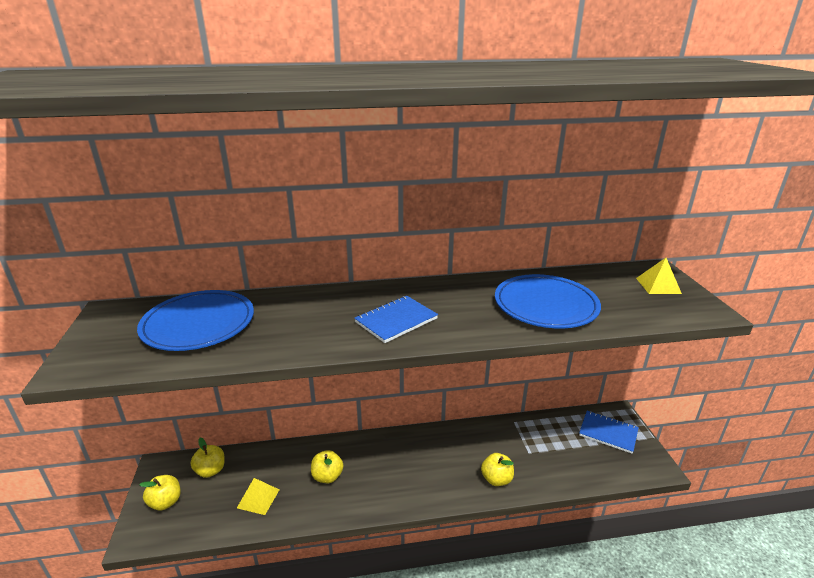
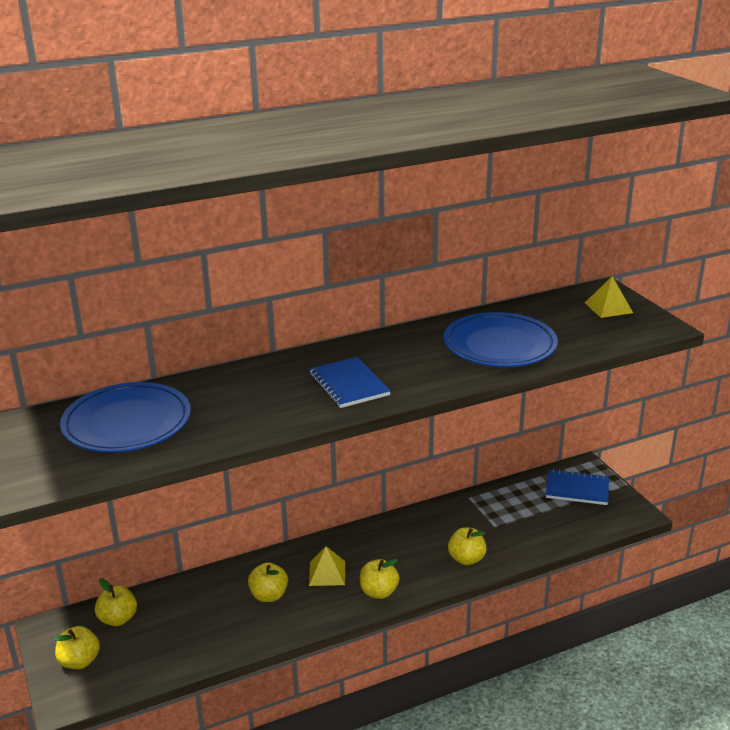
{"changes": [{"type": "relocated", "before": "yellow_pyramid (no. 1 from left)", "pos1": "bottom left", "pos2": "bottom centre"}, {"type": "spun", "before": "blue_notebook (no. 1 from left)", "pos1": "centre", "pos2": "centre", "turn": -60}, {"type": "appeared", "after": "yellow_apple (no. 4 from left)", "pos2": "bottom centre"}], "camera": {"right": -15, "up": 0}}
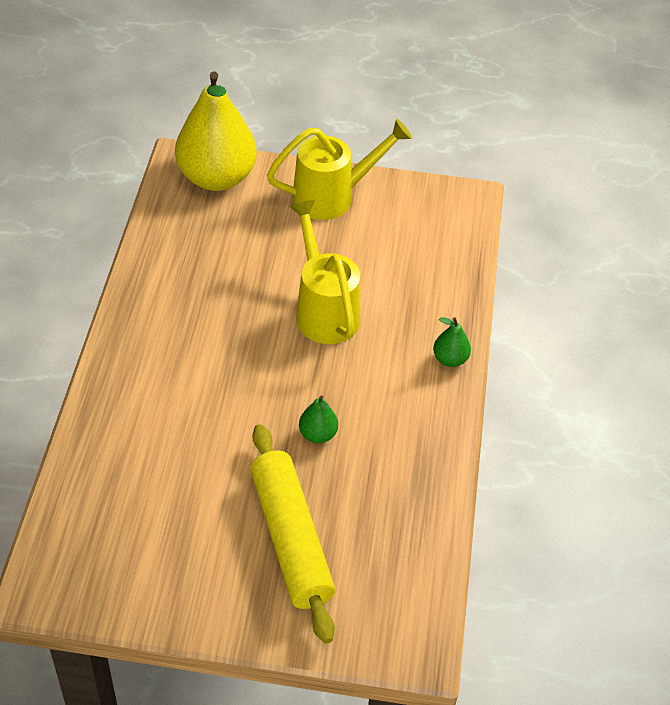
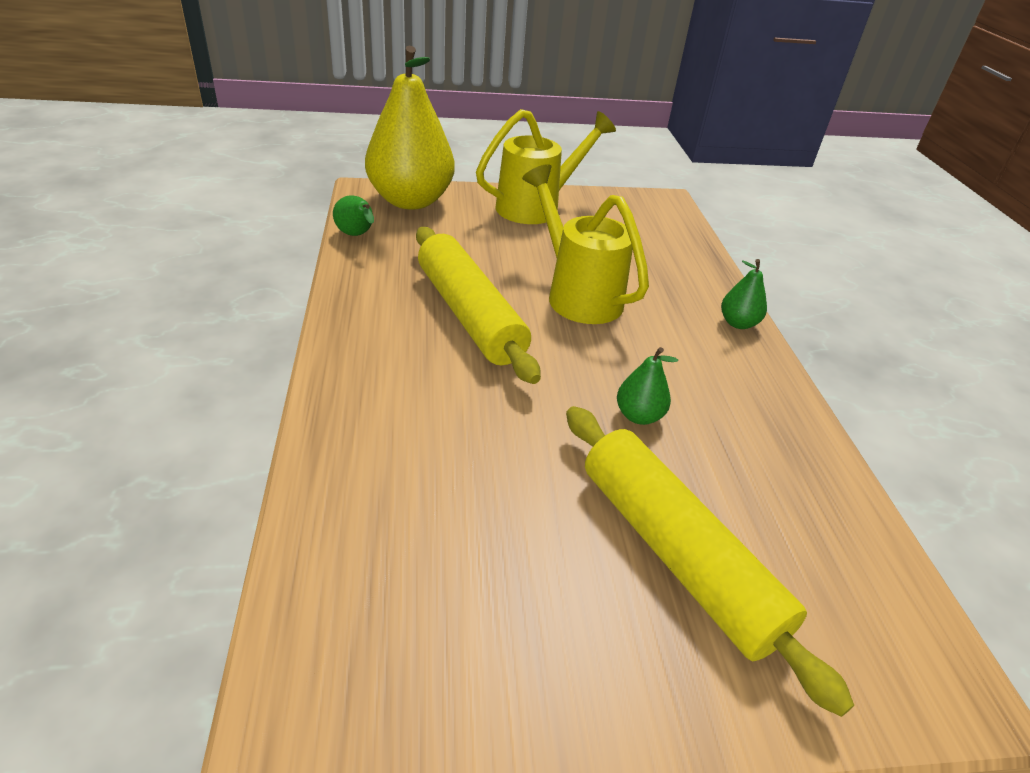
{"changes": [{"type": "appeared", "after": "green_pear (no. 1 from left)", "pos2": "top centre"}, {"type": "appeared", "after": "yellow_rolling_pin (no. 1 from left)", "pos2": "centre"}], "camera": {"right": -15, "up": -10}}
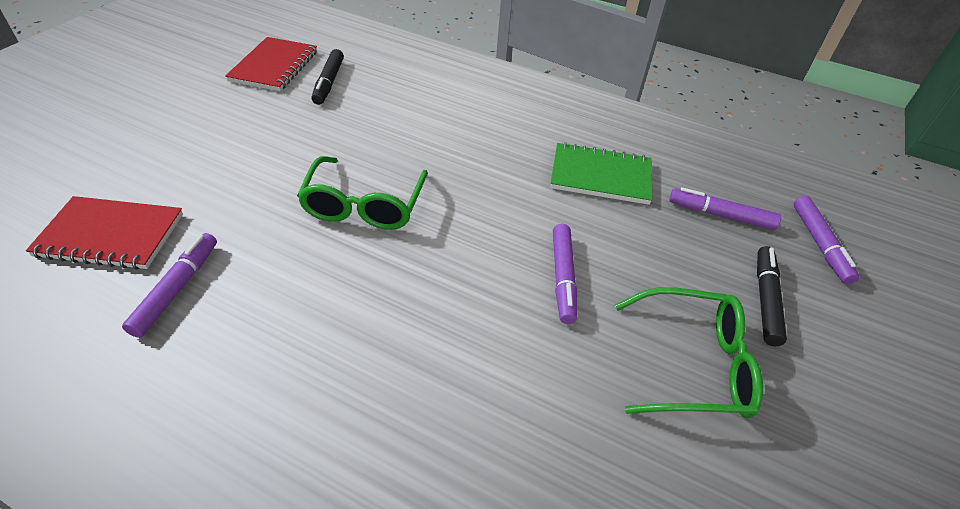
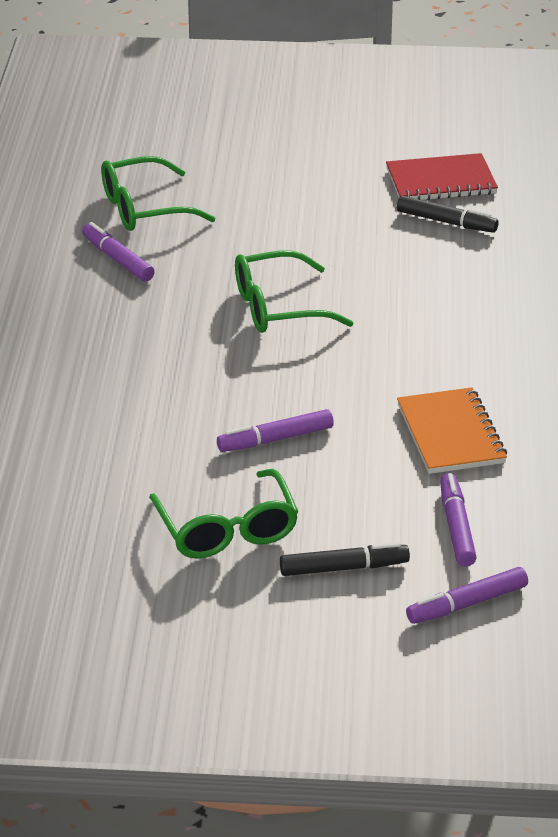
{"changes": [{"type": "exchanged", "before": "red_notebook (no. 1 from left)", "after": "green_glasses (no. 1 from left)", "pos1": "middle left", "pos2": "top left"}, {"type": "spun", "before": "purple_marker (no. 1 from left)", "pos1": "middle left", "pos2": "top left", "turn": -120}, {"type": "spun", "before": "black_marker (no. 1 from left in the first image)", "pos1": "top centre", "pos2": "top right", "turn": -135}, {"type": "colour", "before": "green_notebook", "after": "orange_notebook", "pos1": "centre", "pos2": "middle right"}], "camera": {"right": 70, "up": -10}}
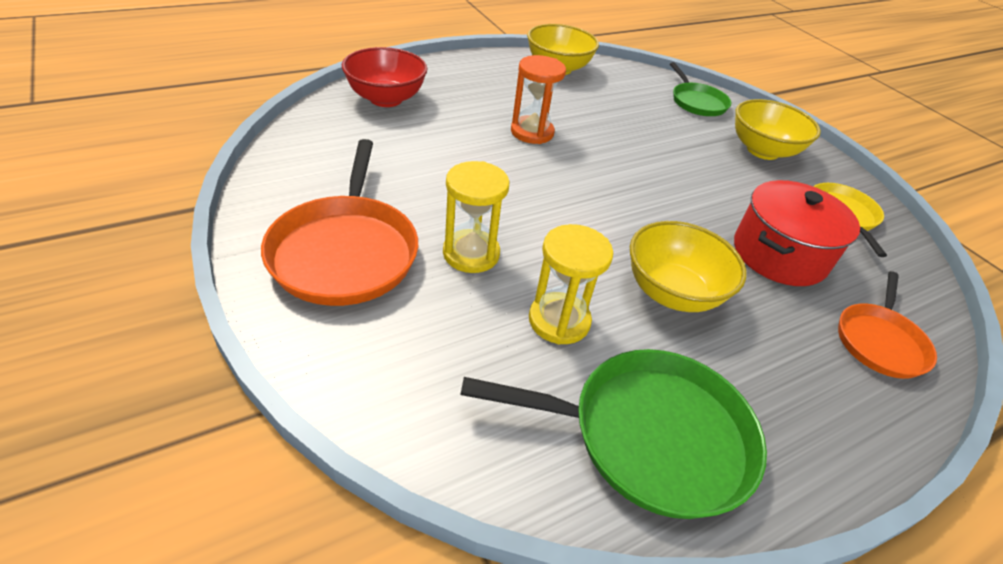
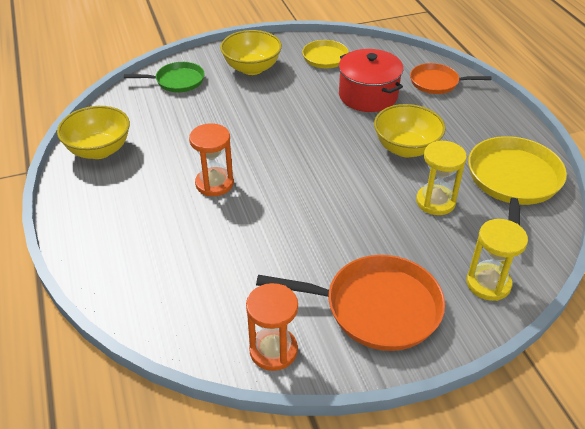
{"changes": [{"type": "missing", "before": "red_bowl", "pos1": "top centre"}, {"type": "relocated", "before": "yellow_hourglass (no. 1 from left in the first image)", "after": "yellow_hourglass (no. 2 from left)", "pos1": "centre", "pos2": "middle right"}, {"type": "colour", "before": "green_pan (no. 1 from left)", "after": "yellow_pan (no. 2 from left)", "pos1": "bottom centre", "pos2": "middle right"}, {"type": "spun", "before": "orange_pan (no. 2 from left)", "pos1": "middle right", "pos2": "top right", "turn": 150}, {"type": "appeared", "after": "orange_hourglass (no. 2 from left)", "pos2": "bottom centre"}], "camera": {"right": -75, "up": 0}}
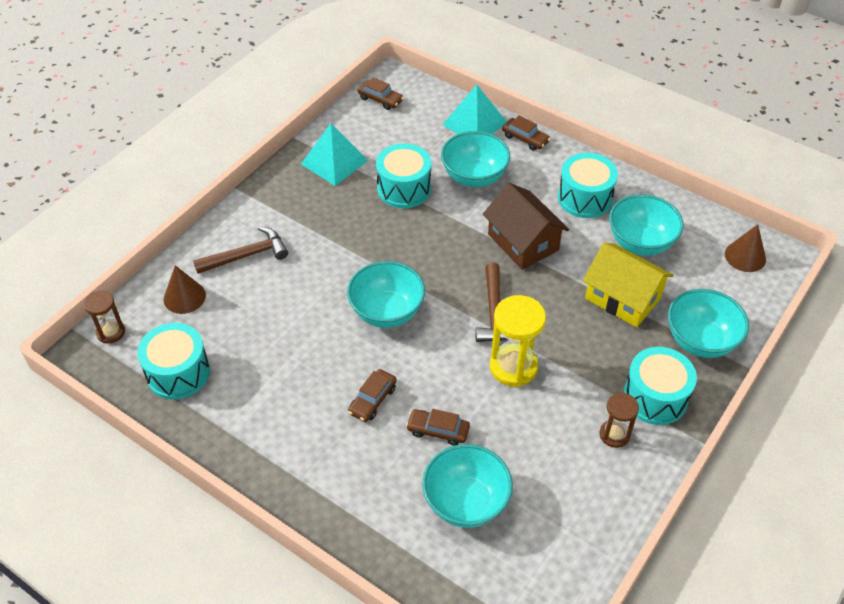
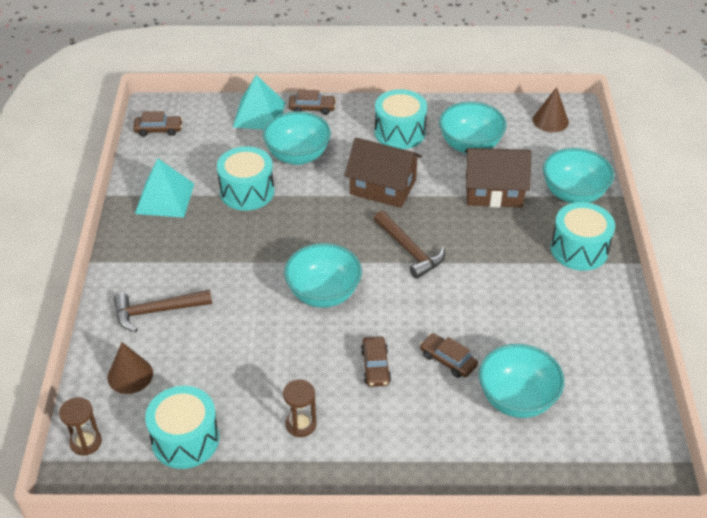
{"changes": [{"type": "spun", "before": "brown_hammer (no. 1 from left)", "pos1": "middle left", "pos2": "middle left", "turn": -135}, {"type": "spun", "before": "brown_car (no. 3 from left in the first image)", "pos1": "bottom centre", "pos2": "bottom centre", "turn": 60}, {"type": "missing", "before": "yellow_hourglass", "pos1": "centre"}, {"type": "colour", "before": "yellow_house", "after": "brown_house (no. 2 from left)", "pos1": "middle right", "pos2": "middle right"}, {"type": "relocated", "before": "brown_hourglass (no. 2 from left)", "pos1": "bottom right", "pos2": "bottom centre"}], "camera": {"right": -35, "up": -5}}
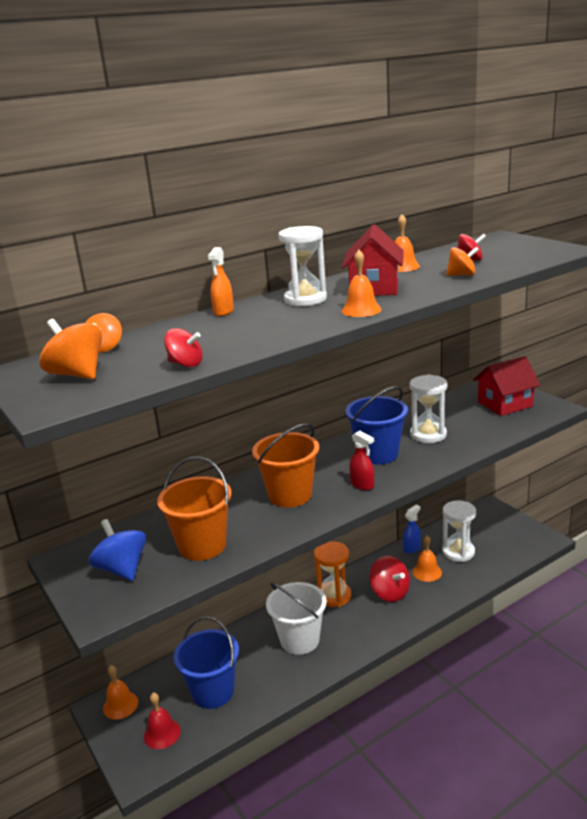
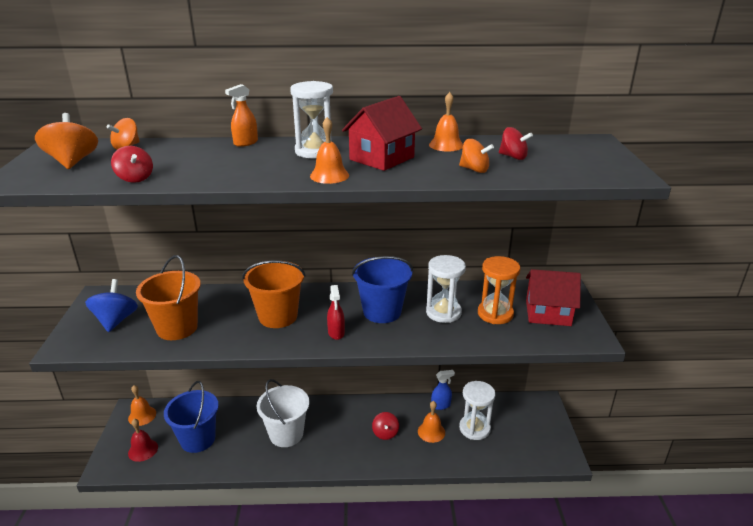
{"changes": [{"type": "relocated", "before": "orange_hourglass", "pos1": "bottom centre", "pos2": "centre"}, {"type": "size", "before": "red_spinning_top (no. 2 from left)", "pos1": "bottom centre", "pos2": "bottom centre", "scale": 0.65}], "camera": {"right": 30, "up": 5}}
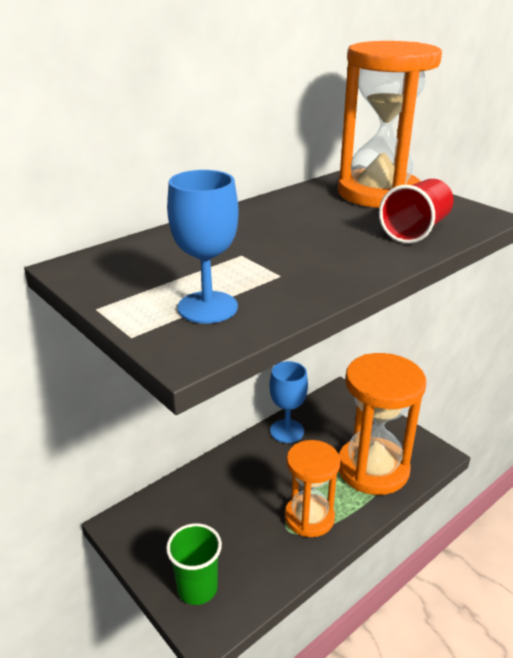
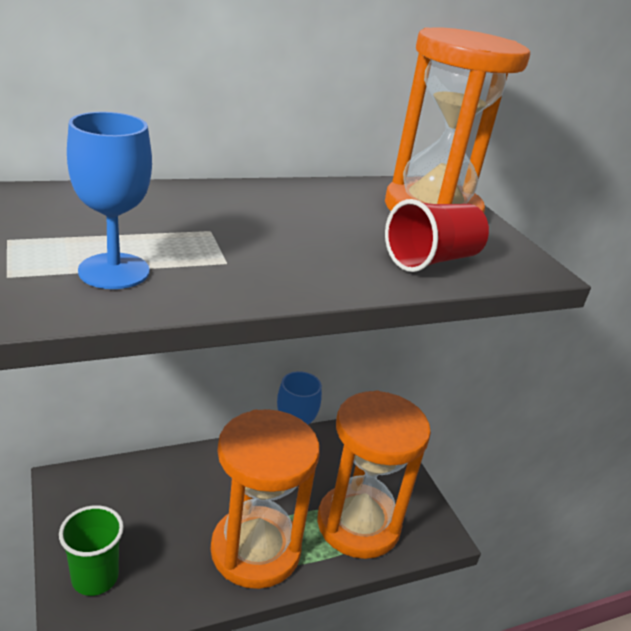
{"changes": [{"type": "size", "before": "orange_hourglass (no. 1 from left)", "pos1": "bottom centre", "pos2": "bottom centre", "scale": 1.56}], "camera": {"right": 15, "up": 0}}
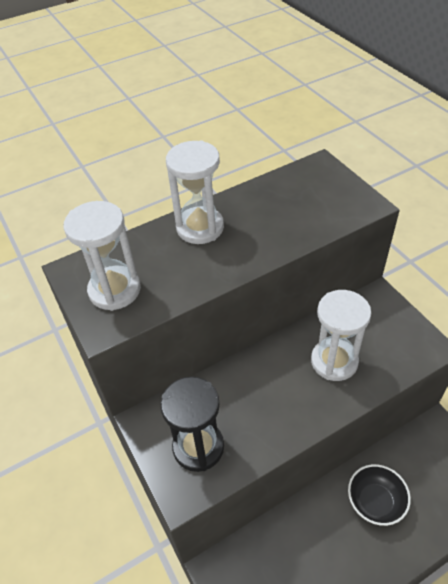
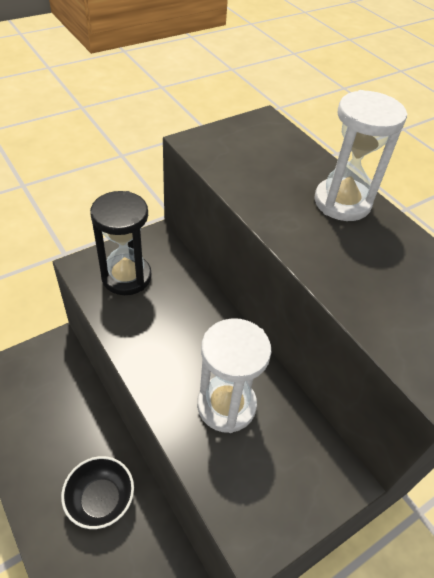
{"changes": [{"type": "missing", "before": "white_hourglass (no. 1 from left)", "pos1": "middle left"}], "camera": {"right": 80, "up": 0}}
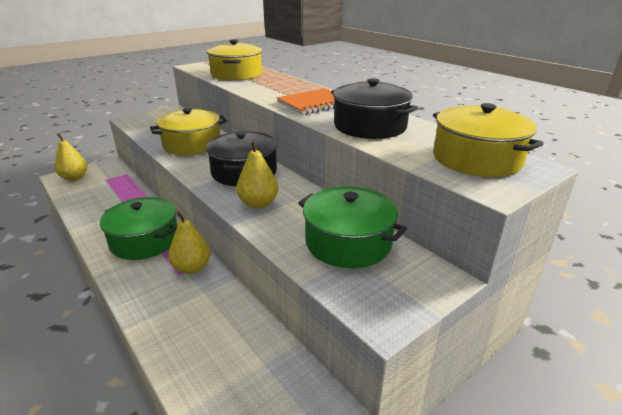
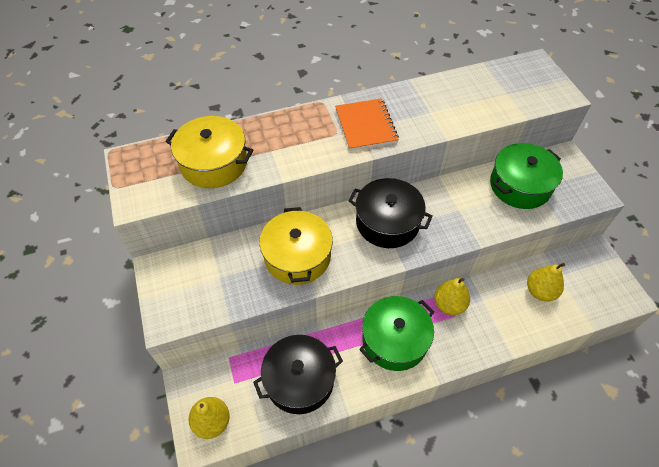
{"changes": [{"type": "relocated", "before": "yellow_pear (no. 3 from left)", "pos1": "centre", "pos2": "middle right"}, {"type": "relocated", "before": "black_pot (no. 2 from left in the first image)", "after": "black_pot (no. 1 from left)", "pos1": "top centre", "pos2": "bottom centre"}, {"type": "missing", "before": "yellow_pot (no. 3 from left)", "pos1": "middle right"}], "camera": {"right": -70, "up": 25}}
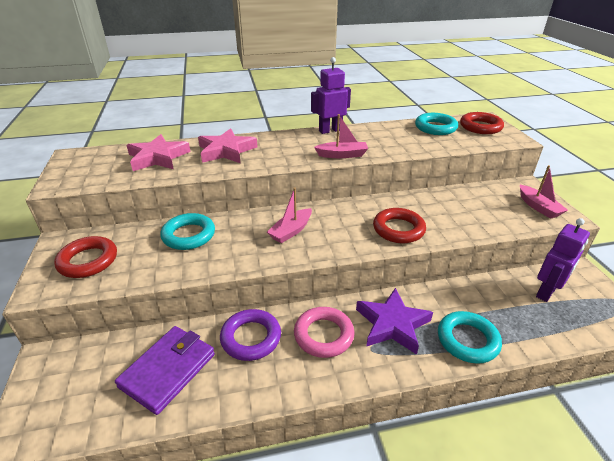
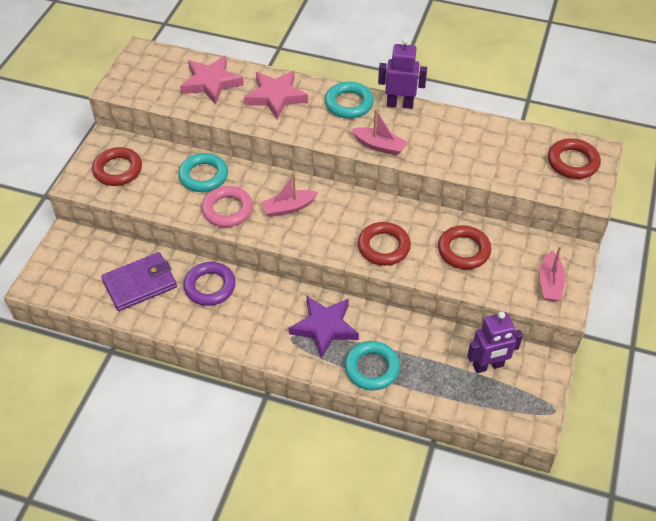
{"changes": [{"type": "relocated", "before": "pink_ring", "pos1": "bottom centre", "pos2": "centre"}, {"type": "relocated", "before": "turquoise_ring (no. 2 from left)", "pos1": "top right", "pos2": "top centre"}, {"type": "appeared", "after": "red_ring (no. 3 from left)", "pos2": "middle right"}], "camera": {"right": 30, "up": 15}}
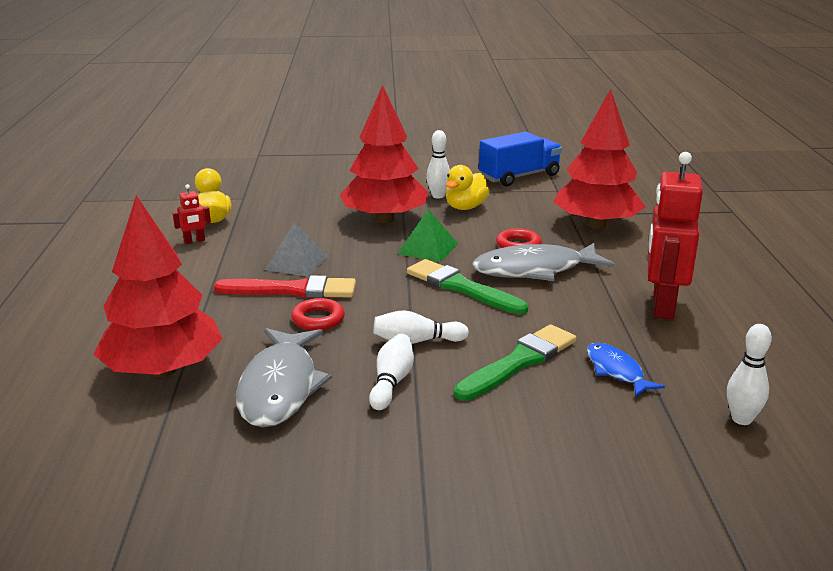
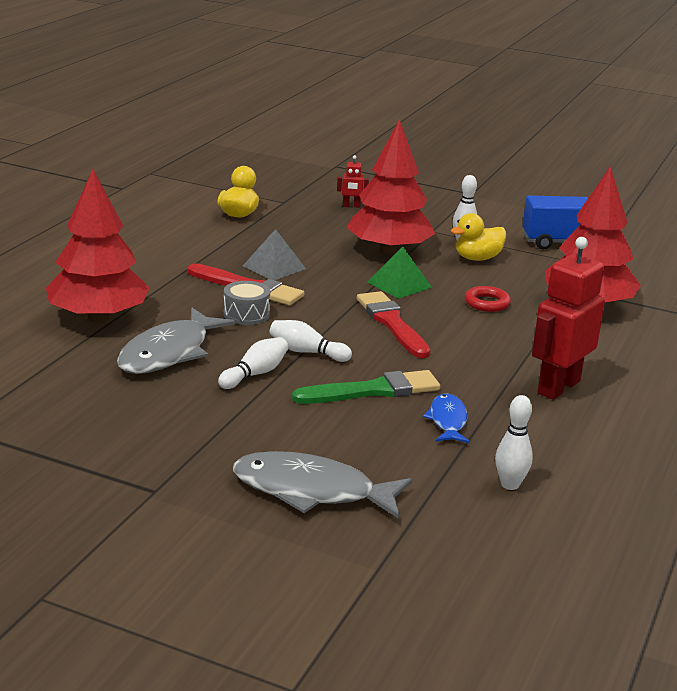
{"changes": [{"type": "relocated", "before": "red_robot (no. 1 from left)", "pos1": "middle left", "pos2": "top centre"}, {"type": "exchanged", "before": "red_ring (no. 1 from left)", "after": "grey_drum", "pos1": "centre", "pos2": "centre"}, {"type": "colour", "before": "green_brush (no. 1 from left)", "after": "red_brush (no. 2 from left)", "pos1": "centre", "pos2": "centre"}, {"type": "relocated", "before": "grey_fish (no. 2 from left)", "pos1": "centre", "pos2": "bottom centre"}], "camera": {"right": 25, "up": 0}}
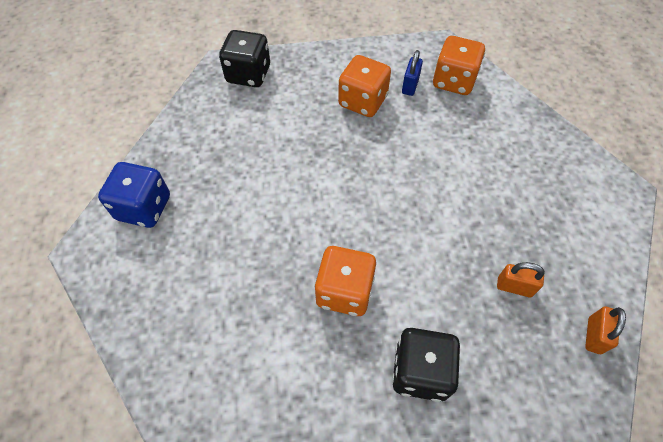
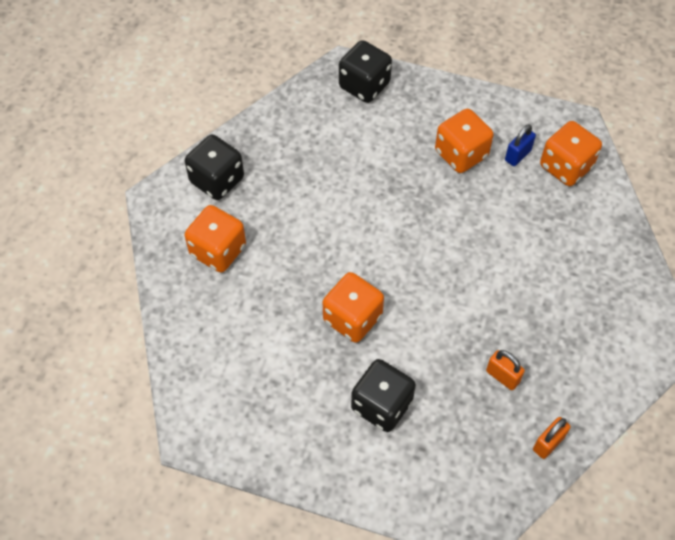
{"changes": [{"type": "colour", "before": "blue_dice", "after": "black_dice (no. 1 from left)", "pos1": "middle left", "pos2": "top left"}, {"type": "appeared", "after": "orange_dice (no. 1 from left)", "pos2": "middle left"}], "camera": {"right": 25, "up": 0}}
